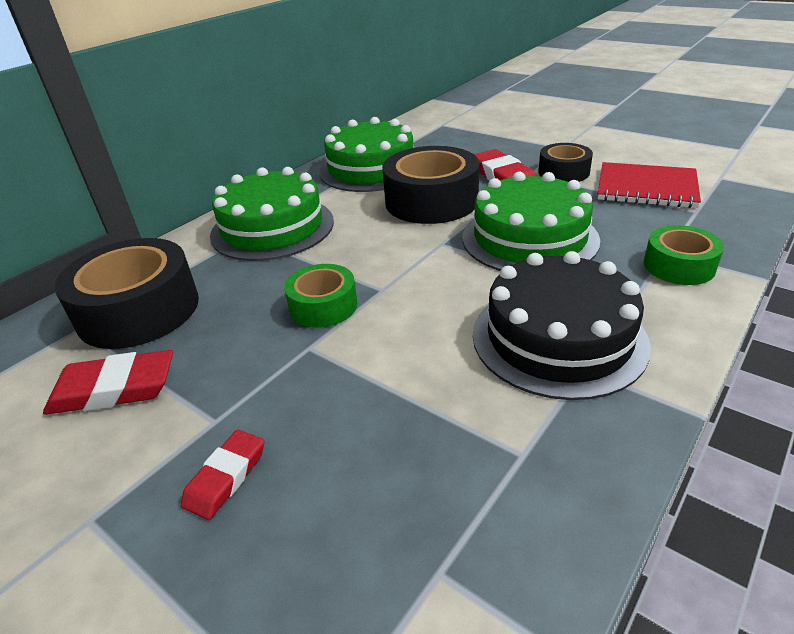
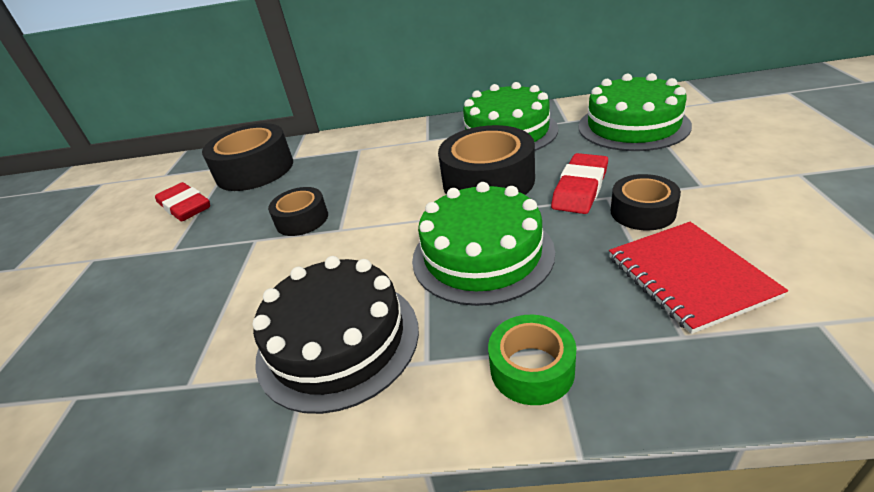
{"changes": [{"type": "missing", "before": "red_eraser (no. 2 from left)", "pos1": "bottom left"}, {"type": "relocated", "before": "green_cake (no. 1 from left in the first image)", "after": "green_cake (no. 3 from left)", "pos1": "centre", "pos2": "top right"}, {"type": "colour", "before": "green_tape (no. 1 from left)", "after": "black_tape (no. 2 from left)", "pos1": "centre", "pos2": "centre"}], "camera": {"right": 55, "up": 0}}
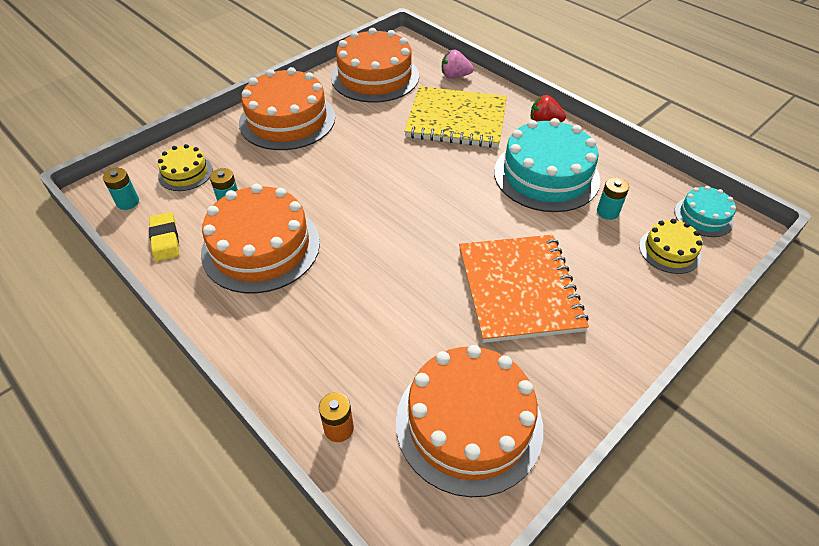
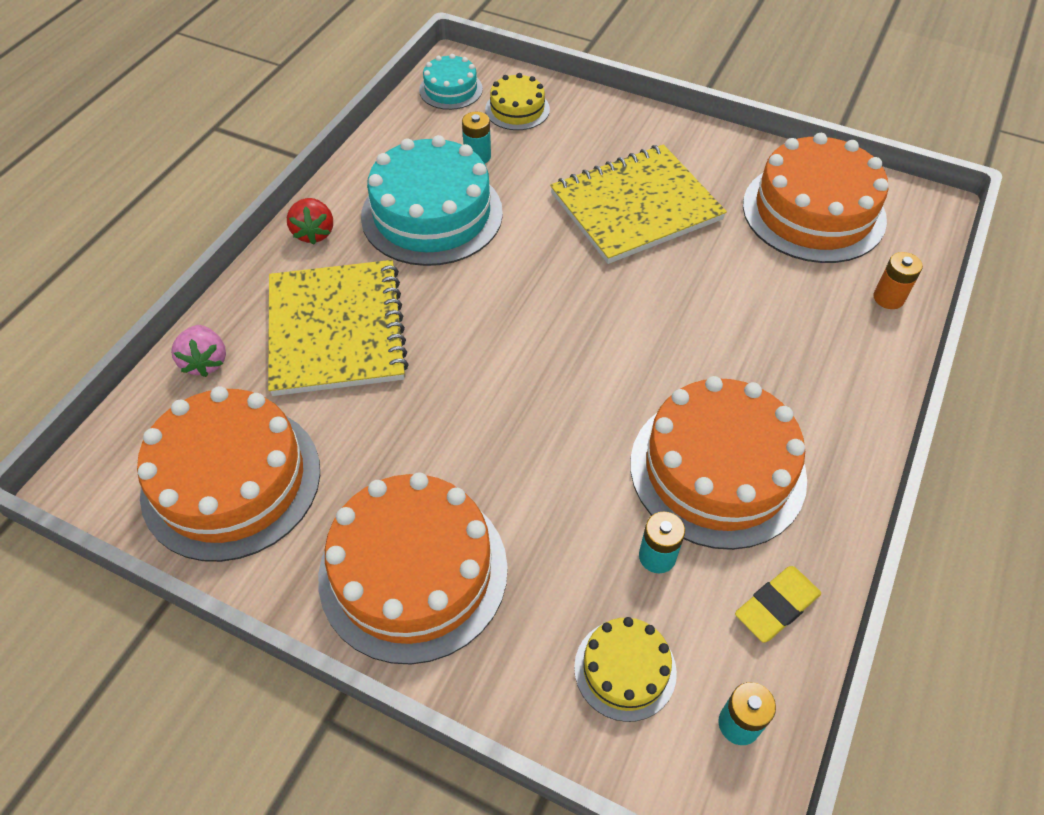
{"changes": [{"type": "colour", "before": "orange_notebook", "after": "yellow_notebook (no. 2 from left)", "pos1": "centre", "pos2": "top centre"}], "camera": {"right": -110, "up": 5}}
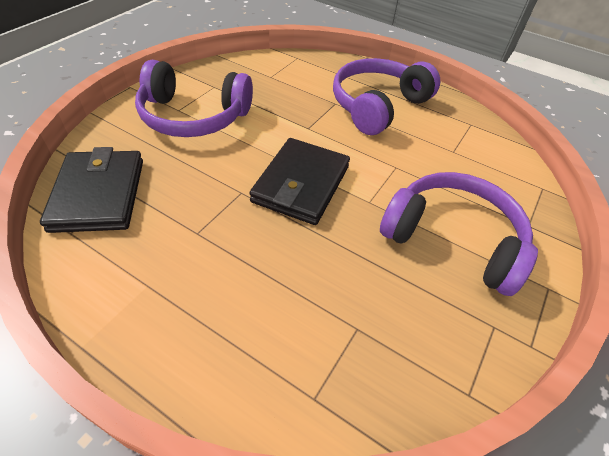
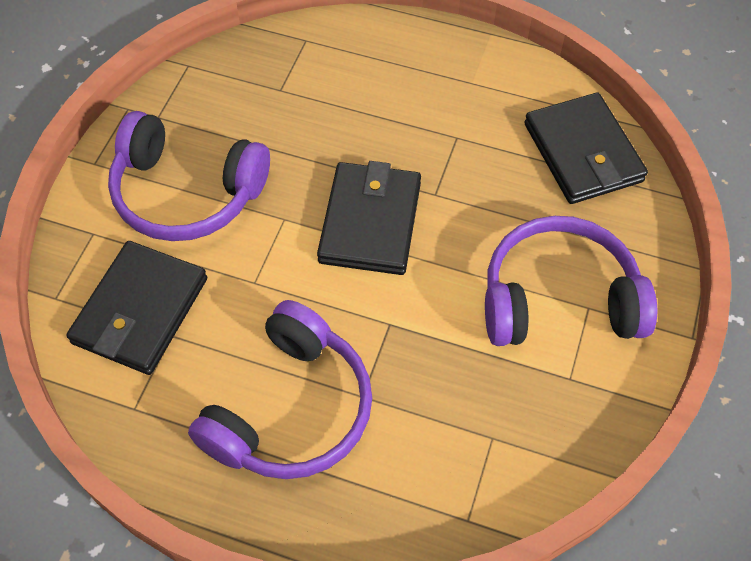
{"changes": [{"type": "appeared", "after": "black_wallet (no. 1 from left)", "pos2": "middle left"}], "camera": {"right": 170, "up": 10}}
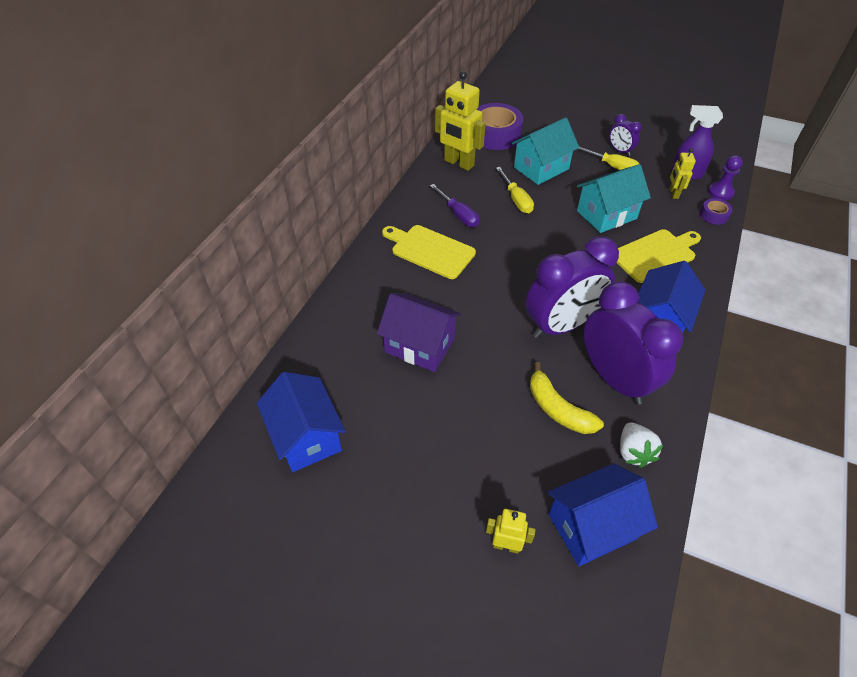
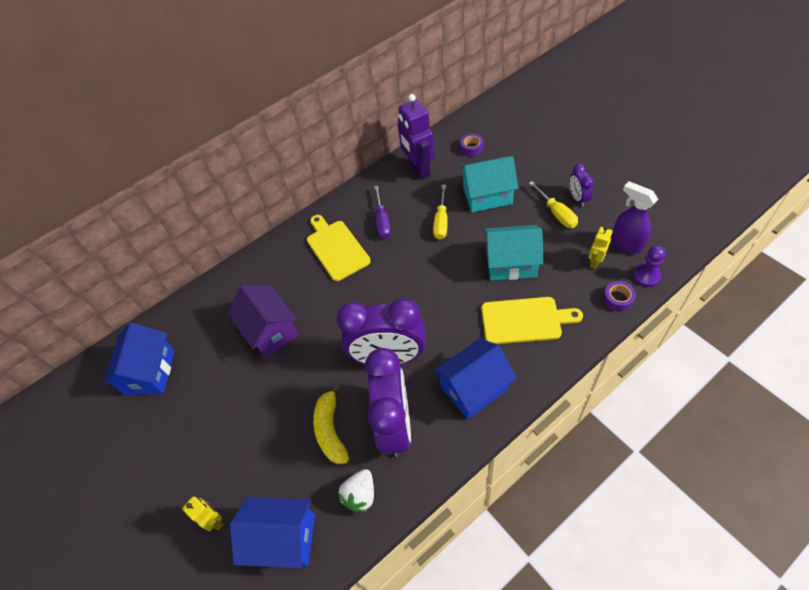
{"changes": [{"type": "colour", "before": "yellow_robot (no. 1 from left)", "after": "purple_robot", "pos1": "top centre", "pos2": "top centre"}, {"type": "size", "before": "purple_tape (no. 1 from left)", "pos1": "top centre", "pos2": "top centre", "scale": 0.47}], "camera": {"right": 35, "up": 5}}
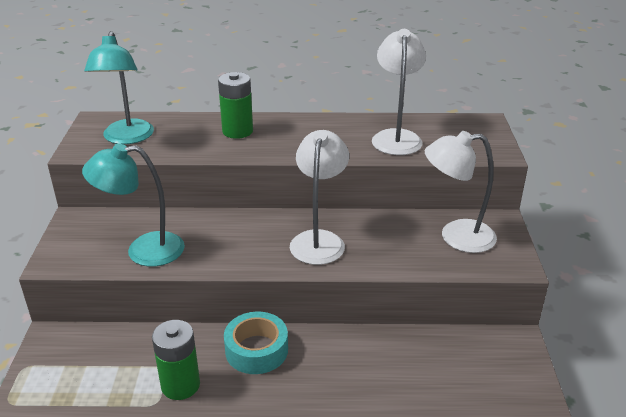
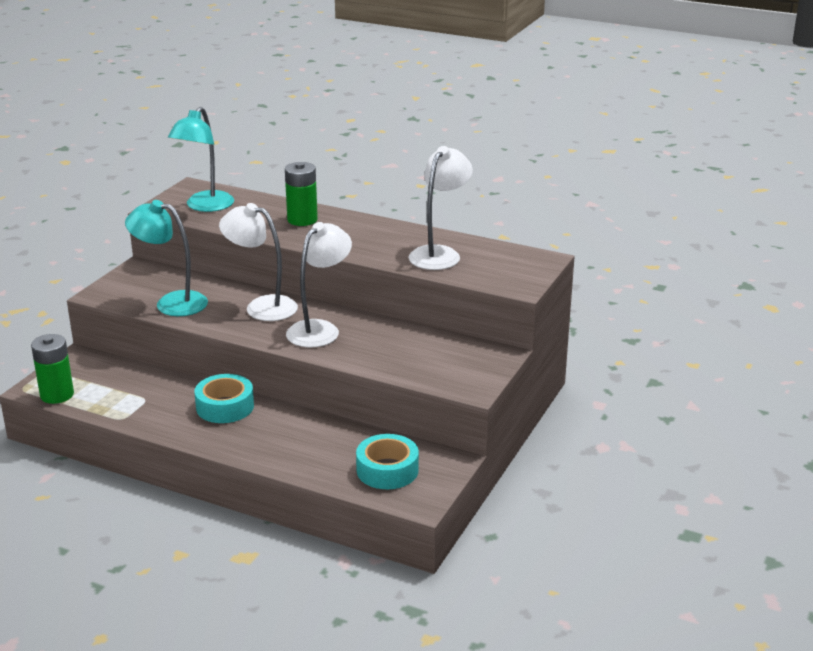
{"changes": [{"type": "relocated", "before": "green_battery (no. 1 from left)", "pos1": "bottom left", "pos2": "middle left"}, {"type": "relocated", "before": "white_lamp (no. 3 from left in the first image)", "after": "white_lamp (no. 1 from left)", "pos1": "middle right", "pos2": "middle left"}, {"type": "appeared", "after": "turquoise_tape (no. 2 from left)", "pos2": "bottom centre"}], "camera": {"right": 25, "up": -5}}
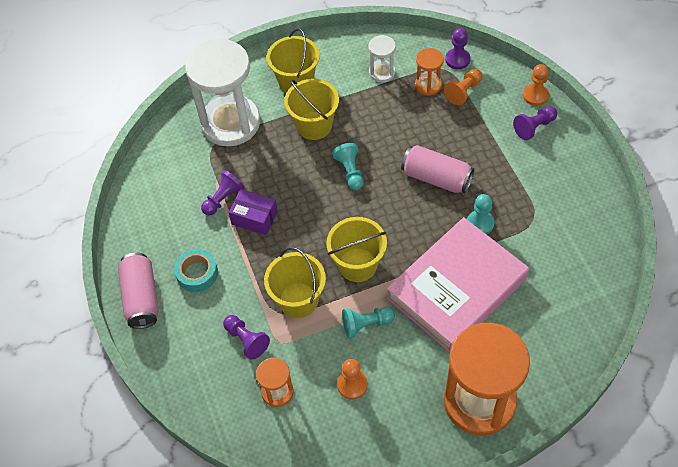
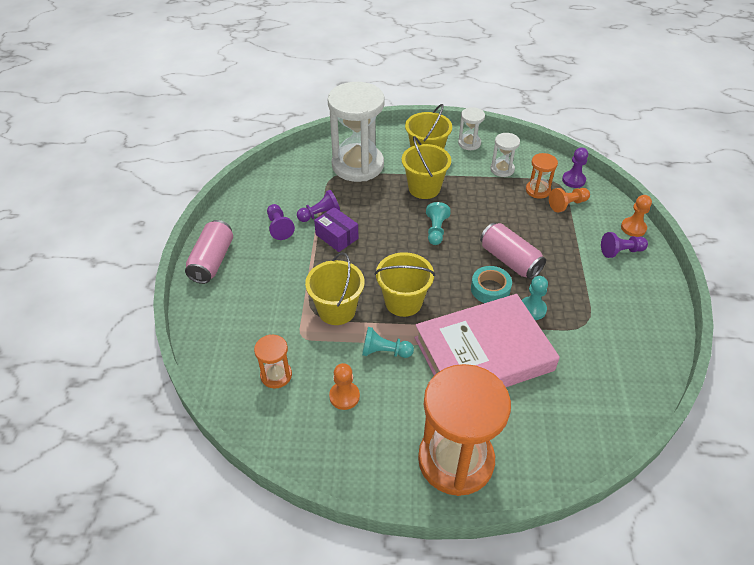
{"changes": [{"type": "relocated", "before": "turquoise_tape", "pos1": "middle left", "pos2": "centre"}, {"type": "relocated", "before": "purple_pawn (no. 2 from left in the first image)", "after": "purple_pawn (no. 1 from left)", "pos1": "bottom centre", "pos2": "centre"}, {"type": "appeared", "after": "white_hourglass (no. 2 from left)", "pos2": "top centre"}], "camera": {"right": 20, "up": -10}}
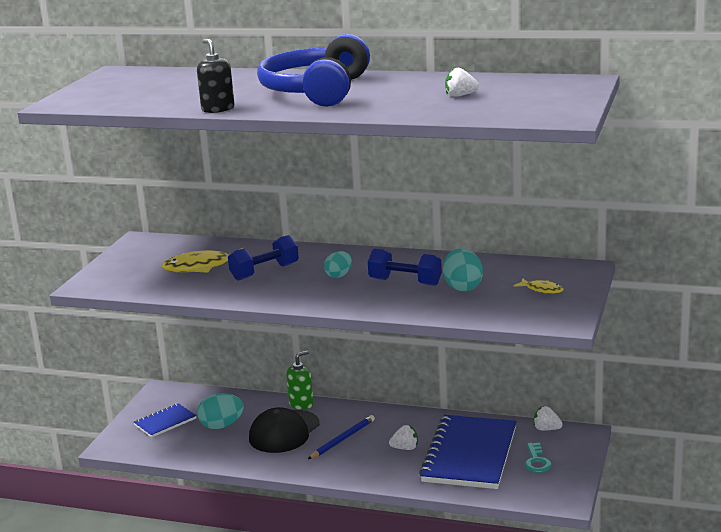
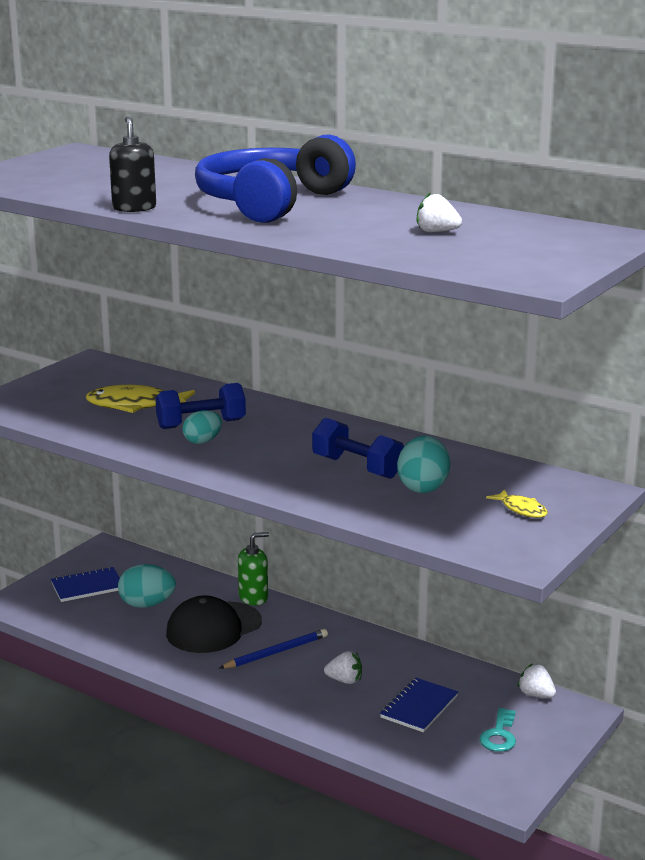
{"changes": [{"type": "relocated", "before": "turquoise_egg (no. 2 from left)", "pos1": "centre", "pos2": "middle left"}, {"type": "size", "before": "blue_notebook (no. 2 from left)", "pos1": "bottom centre", "pos2": "bottom centre", "scale": 0.49}], "camera": {"right": 15, "up": 0}}
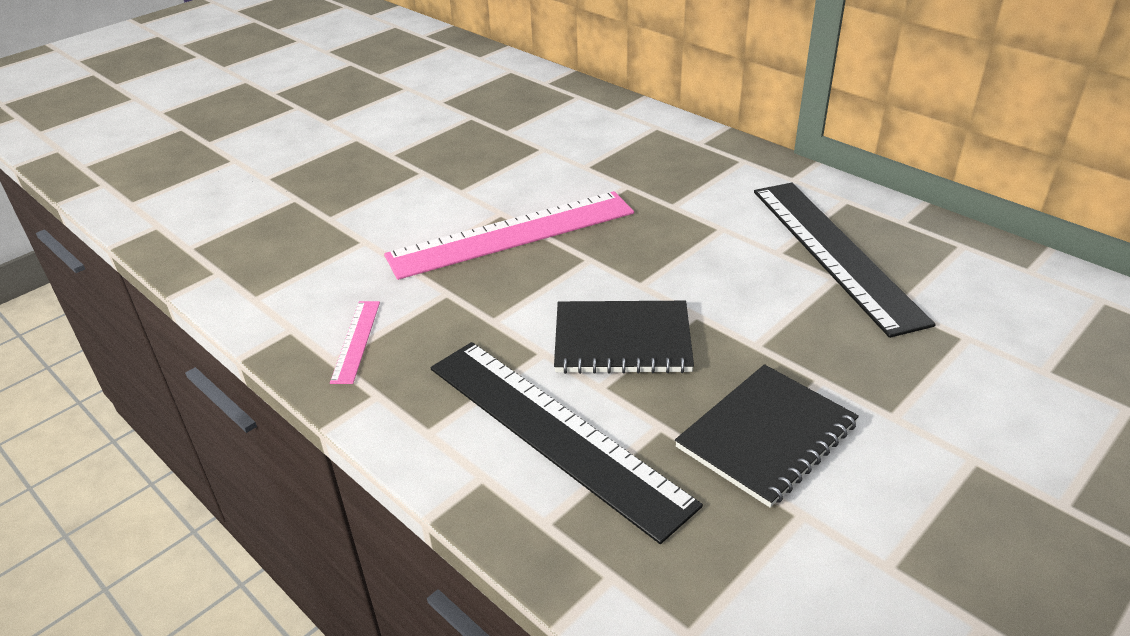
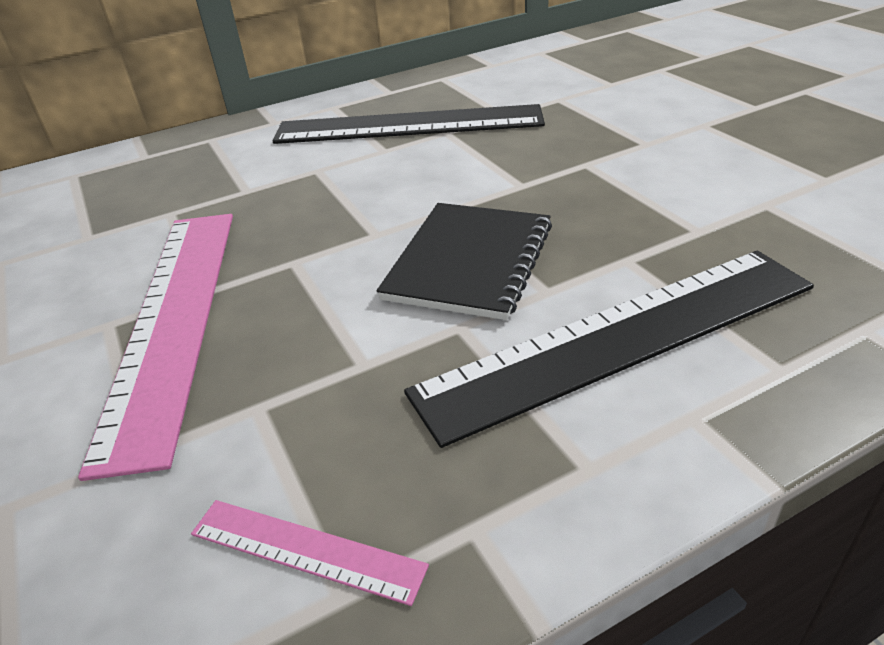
{"changes": [{"type": "missing", "before": "black_notebook (no. 2 from left)", "pos1": "bottom right"}], "camera": {"right": -70, "up": 0}}
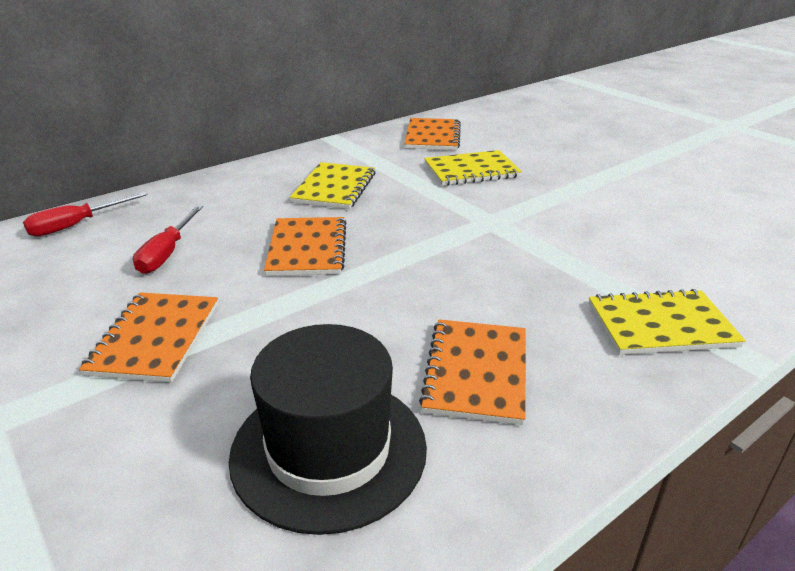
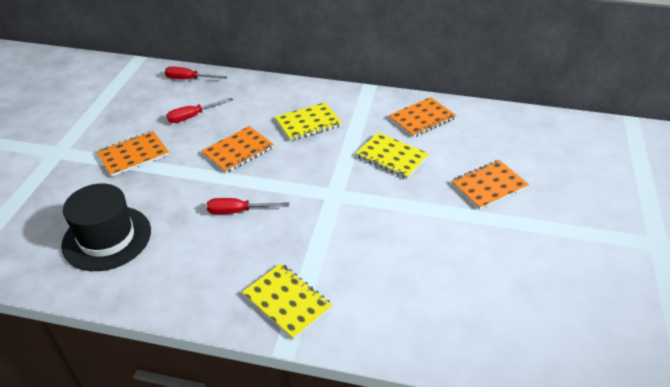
{"changes": [{"type": "relocated", "before": "orange_notebook (no. 4 from left)", "pos1": "centre", "pos2": "middle right"}, {"type": "appeared", "after": "red_screwdriver (no. 3 from left)", "pos2": "centre"}], "camera": {"right": 50, "up": 10}}
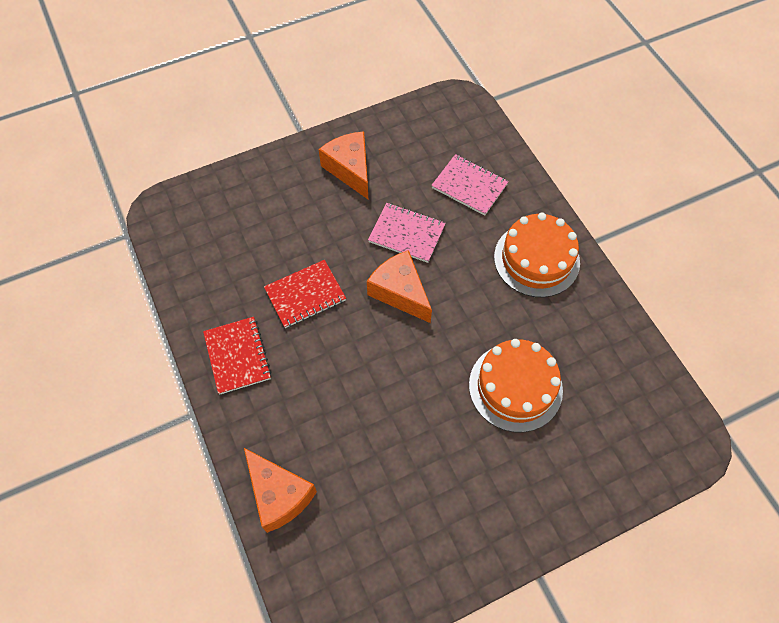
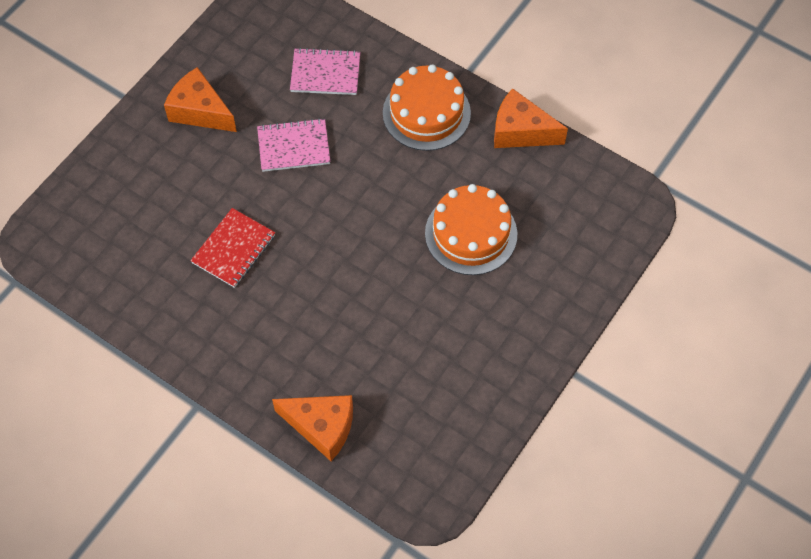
{"changes": [{"type": "missing", "before": "red_notebook (no. 1 from left)", "pos1": "middle left"}, {"type": "relocated", "before": "orange_cheese (no. 3 from left)", "pos1": "centre", "pos2": "top centre"}], "camera": {"right": -30, "up": 0}}
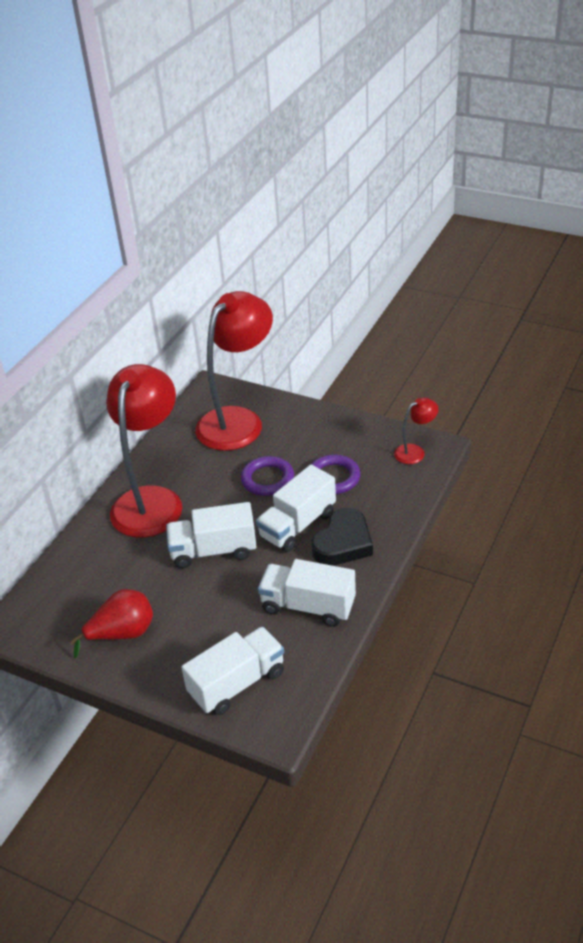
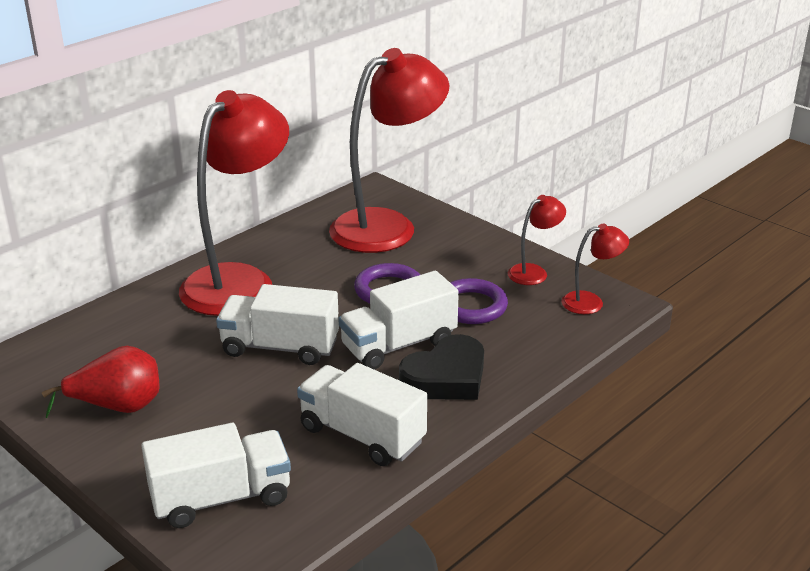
{"changes": [{"type": "appeared", "after": "red_lamp (no. 3 from left)", "pos2": "centre"}], "camera": {"right": 15, "up": -10}}
